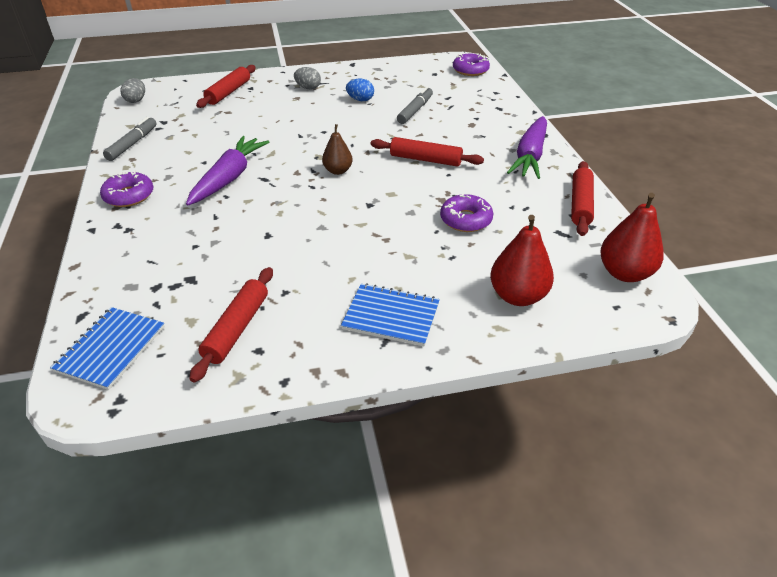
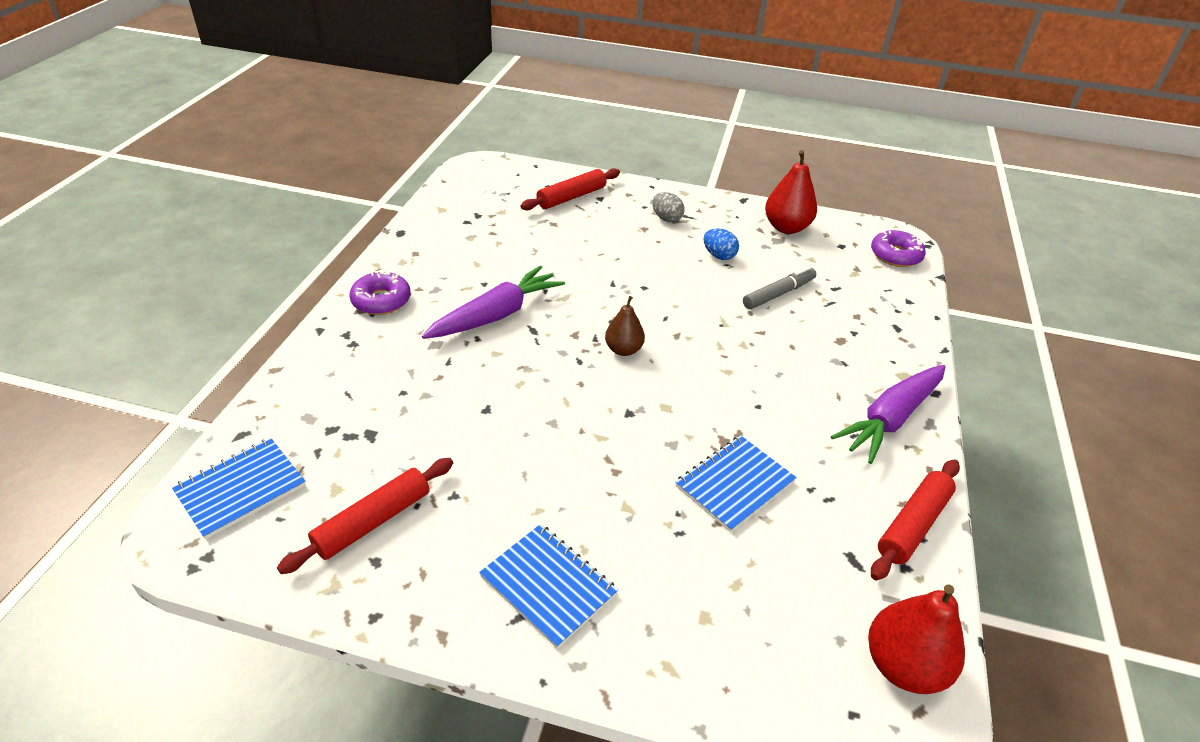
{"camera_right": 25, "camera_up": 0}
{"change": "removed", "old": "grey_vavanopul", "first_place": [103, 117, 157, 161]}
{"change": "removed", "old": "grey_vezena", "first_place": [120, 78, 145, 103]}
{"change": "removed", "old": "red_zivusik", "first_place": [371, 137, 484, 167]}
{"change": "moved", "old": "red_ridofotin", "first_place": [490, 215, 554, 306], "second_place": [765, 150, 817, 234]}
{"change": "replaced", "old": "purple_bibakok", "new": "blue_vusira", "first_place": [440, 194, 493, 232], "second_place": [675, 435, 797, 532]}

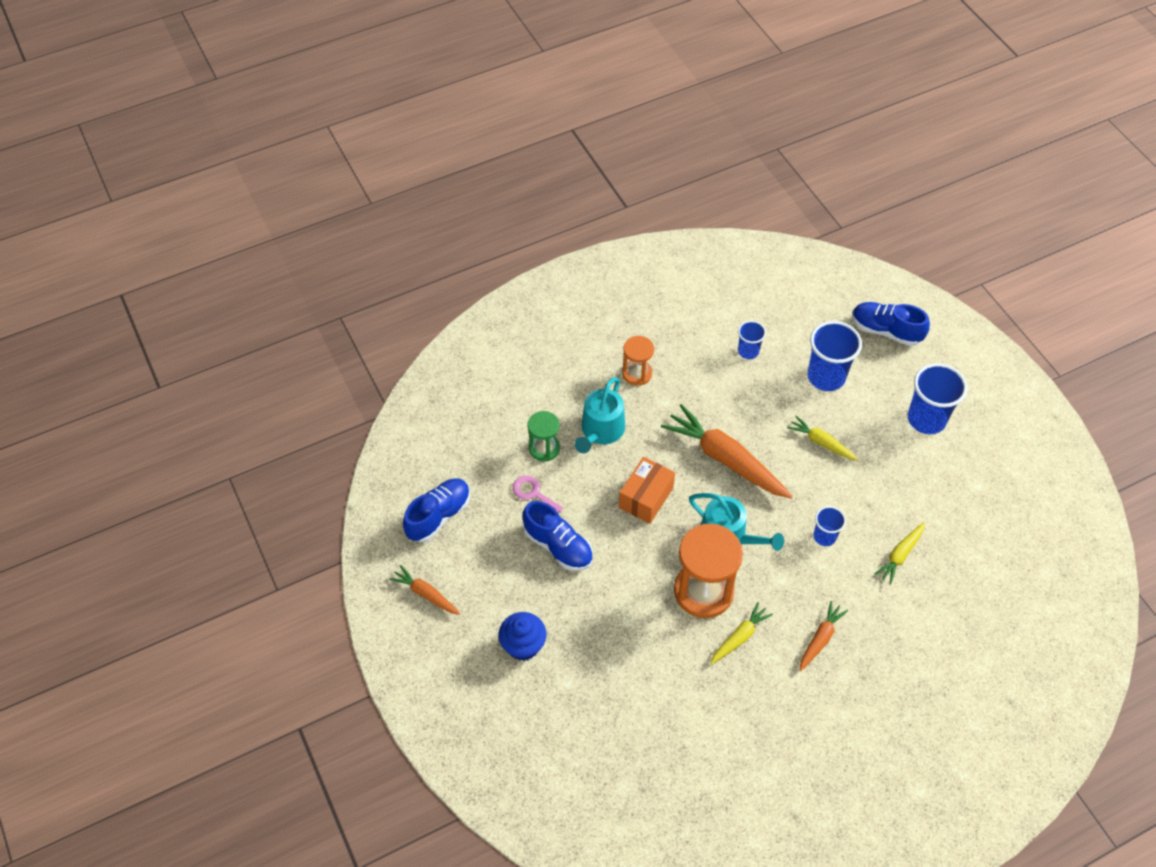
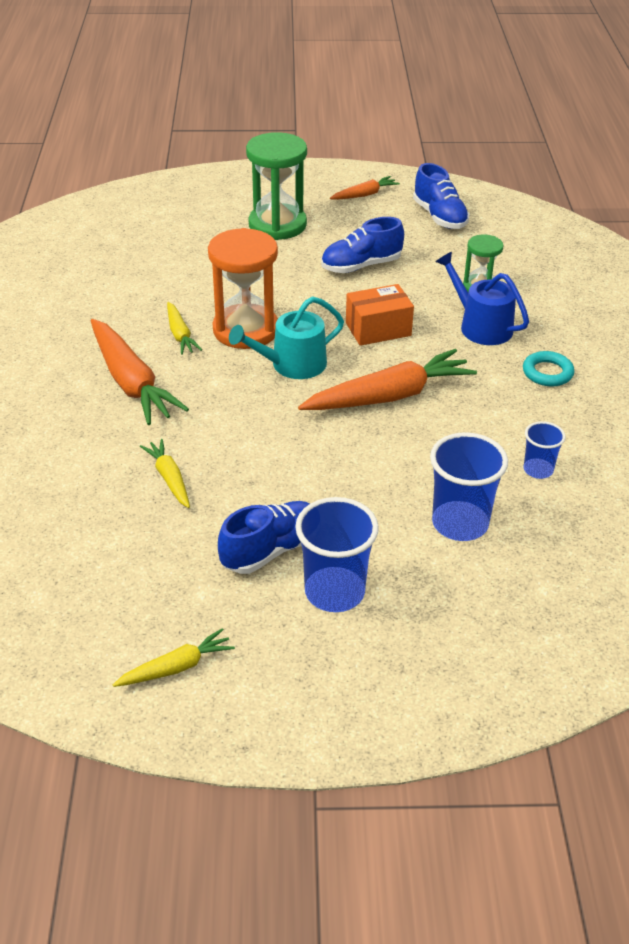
{"camera_right": 115, "camera_up": -15}
{"change": "removed", "old": "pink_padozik", "first_place": [512, 476, 563, 512]}
{"change": "removed", "old": "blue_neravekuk", "first_place": [814, 506, 846, 546]}
{"change": "moved", "old": "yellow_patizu", "first_place": [787, 416, 859, 461], "second_place": [113, 628, 235, 687]}
{"change": "moved", "old": "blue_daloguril", "first_place": [852, 302, 930, 346], "second_place": [218, 501, 310, 574]}
{"change": "replaced", "old": "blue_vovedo", "new": "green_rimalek", "first_place": [499, 612, 547, 661], "second_place": [246, 132, 307, 240]}
{"change": "replaced", "old": "orange_rimalek", "new": "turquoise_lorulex", "first_place": [622, 336, 654, 386], "second_place": [523, 351, 574, 387]}
{"change": "recoloured", "old": "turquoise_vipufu", "new": "blue_vipufu", "first_place": [575, 377, 625, 453], "second_place": [435, 252, 529, 345]}
{"change": "turned", "old": "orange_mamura", "first_place": [619, 457, 675, 524], "second_place": [346, 284, 414, 346], "degrees": -75}
{"change": "resized", "old": "orange_patizu", "first_place": [799, 601, 848, 671], "second_place": [91, 319, 189, 425], "factor": 1.92}

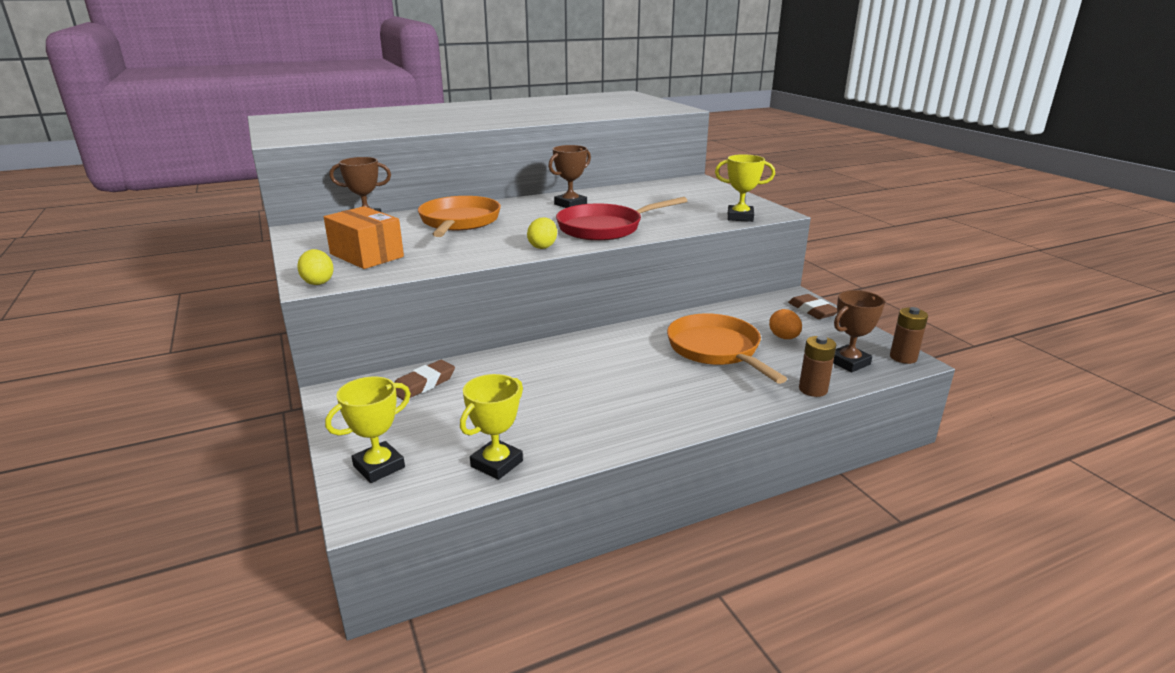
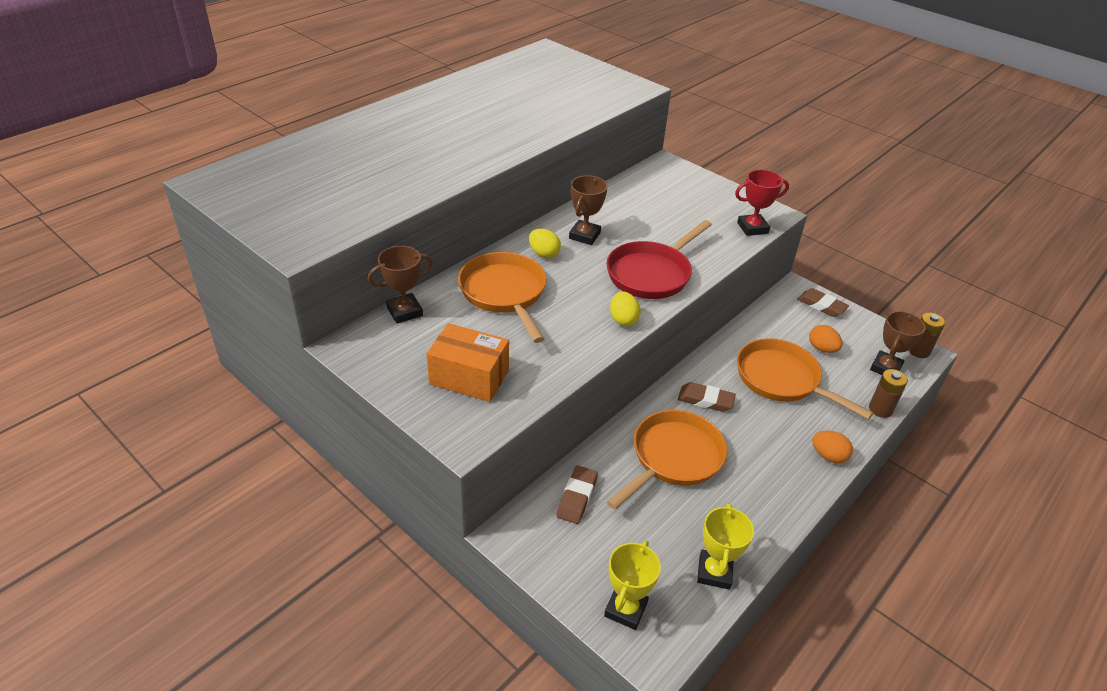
{"camera_right": -25, "camera_up": 15}
{"change": "added", "new": "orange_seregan", "second_place": [607, 410, 727, 510]}
{"change": "added", "new": "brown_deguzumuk", "second_place": [678, 382, 736, 412]}
{"change": "added", "new": "orange_vezena", "second_place": [812, 431, 853, 463]}
{"change": "moved", "old": "yellow_vezena", "first_place": [297, 249, 334, 285], "second_place": [529, 229, 561, 258]}
{"change": "recoloured", "old": "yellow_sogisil", "new": "red_sogisil", "first_place": [715, 154, 775, 222], "second_place": [735, 169, 789, 236]}

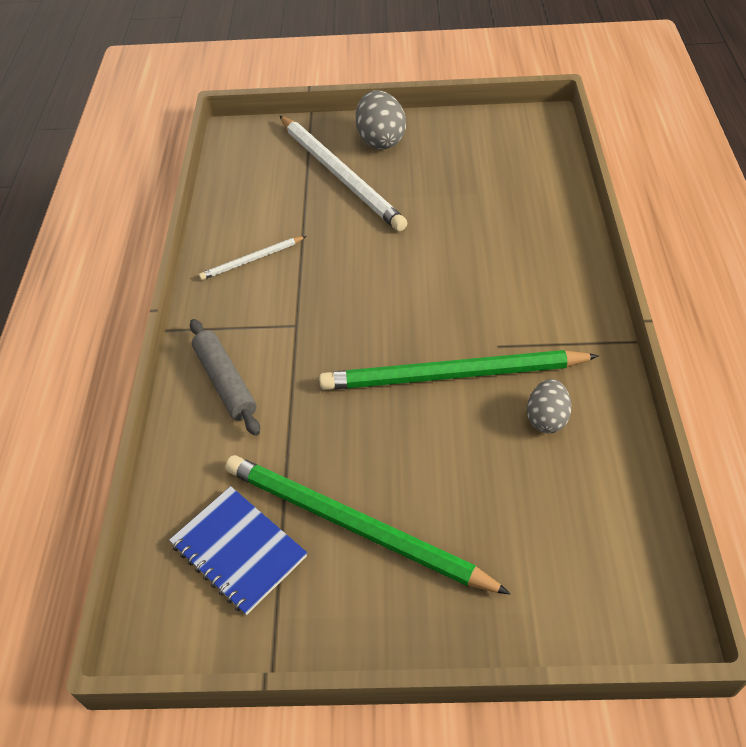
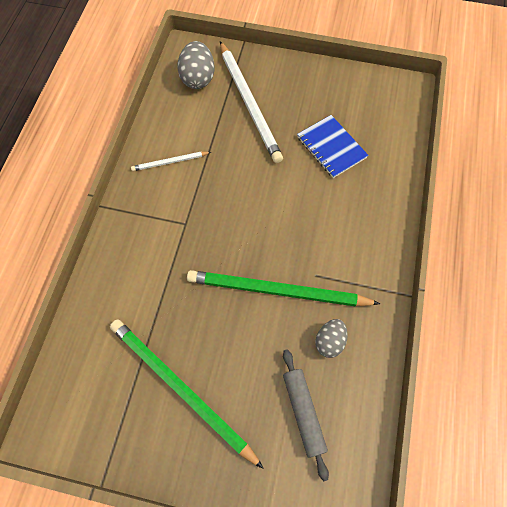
{"camera_right": 10, "camera_up": 15}
{"change": "moved", "old": "blue_vusira", "first_place": [169, 486, 307, 615], "second_place": [297, 115, 368, 178]}
{"change": "moved", "old": "grey_zivusik", "first_place": [190, 319, 260, 436], "second_place": [283, 349, 329, 481]}
{"change": "moved", "old": "grey_vezena", "first_place": [355, 90, 406, 149], "second_place": [177, 41, 215, 89]}

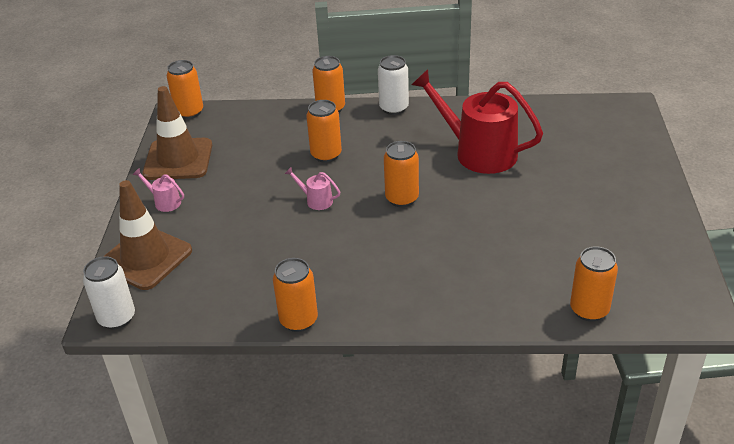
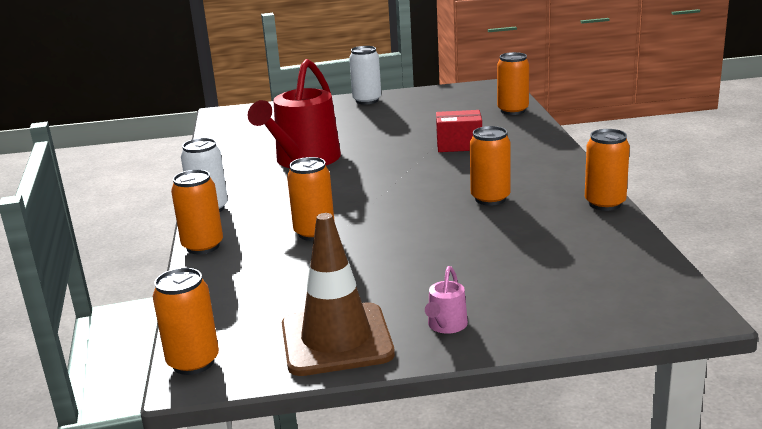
{"camera_right": -100, "camera_up": -15}
{"change": "removed", "old": "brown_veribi", "first_place": [104, 180, 192, 290]}
{"change": "removed", "old": "pink_vipufu", "first_place": [285, 167, 340, 210]}
{"change": "added", "new": "red_mamura", "second_place": [436, 110, 482, 152]}
{"change": "moved", "old": "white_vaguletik", "first_place": [83, 256, 135, 329], "second_place": [349, 46, 381, 105]}
{"change": "moved", "old": "orange_vaguletik", "first_place": [384, 141, 419, 207], "second_place": [470, 126, 510, 206]}

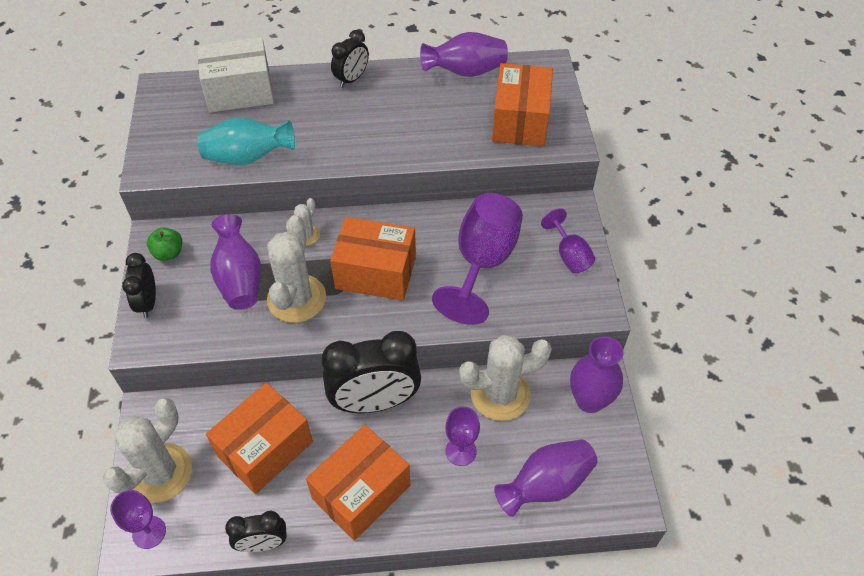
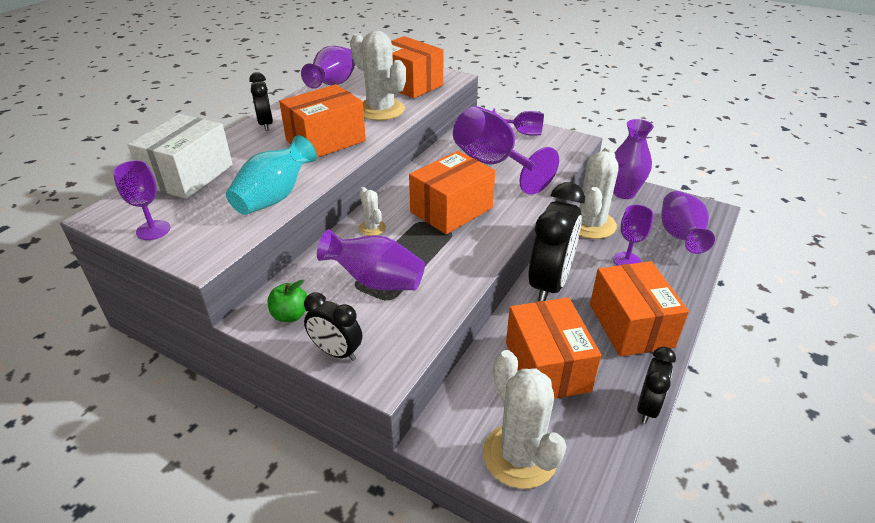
{"camera_right": -55, "camera_up": -15}
{"change": "added", "new": "orange_mamura", "second_place": [279, 84, 366, 158]}
{"change": "moved", "old": "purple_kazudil", "first_place": [110, 490, 166, 549], "second_place": [113, 160, 170, 240]}
{"change": "moved", "old": "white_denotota", "first_place": [267, 215, 326, 323], "second_place": [350, 30, 406, 121]}

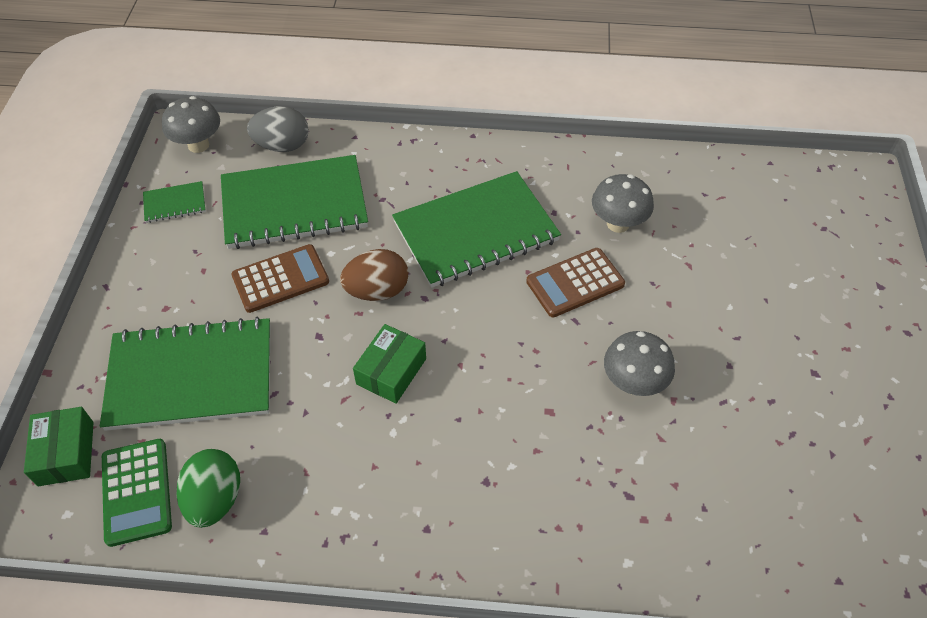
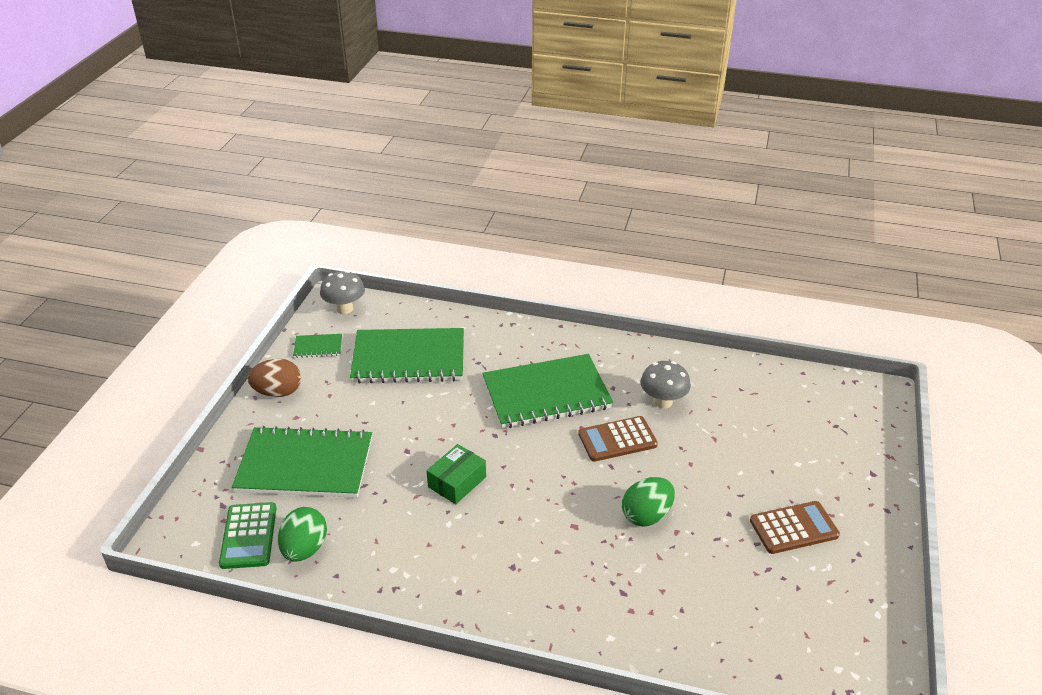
{"camera_right": 10, "camera_up": -15}
{"change": "removed", "old": "green_mamura", "first_place": [24, 407, 94, 486]}
{"change": "removed", "old": "grey_vezena", "first_place": [247, 106, 309, 152]}
{"change": "moved", "old": "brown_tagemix", "first_place": [231, 244, 329, 313], "second_place": [750, 501, 840, 554]}
{"change": "moved", "old": "brown_vezena", "first_place": [340, 249, 409, 301], "second_place": [248, 359, 301, 397]}
{"change": "replaced", "old": "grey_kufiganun", "new": "green_vezena", "first_place": [604, 331, 675, 396], "second_place": [622, 477, 675, 527]}

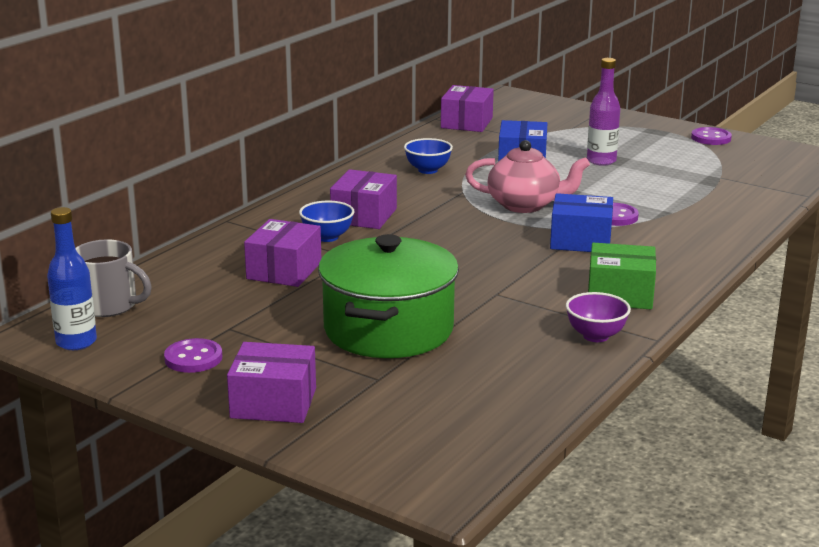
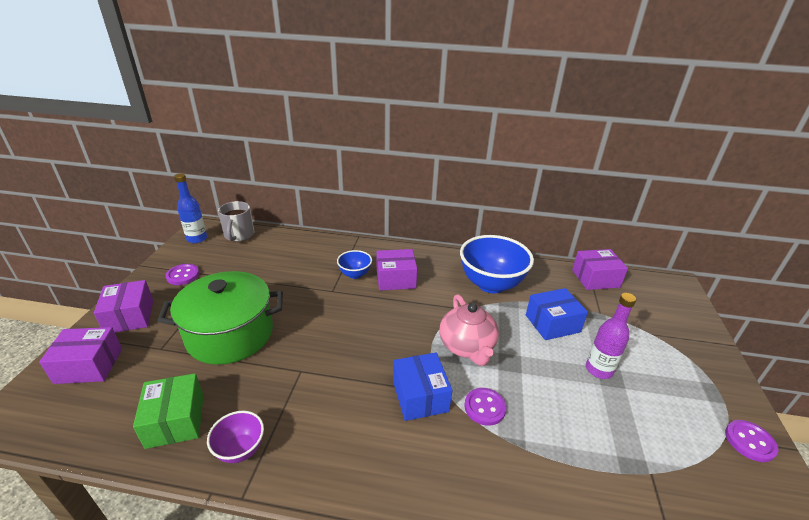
{"camera_right": 65, "camera_up": 10}
{"change": "moved", "old": "purple_mamura", "first_place": [244, 219, 321, 287], "second_place": [39, 327, 122, 384]}
{"change": "moved", "old": "green_mamura", "first_place": [588, 243, 656, 309], "second_place": [133, 373, 204, 449]}
{"change": "resized", "old": "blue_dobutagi", "first_place": [404, 138, 453, 174], "second_place": [460, 235, 534, 293], "factor": 2.0}

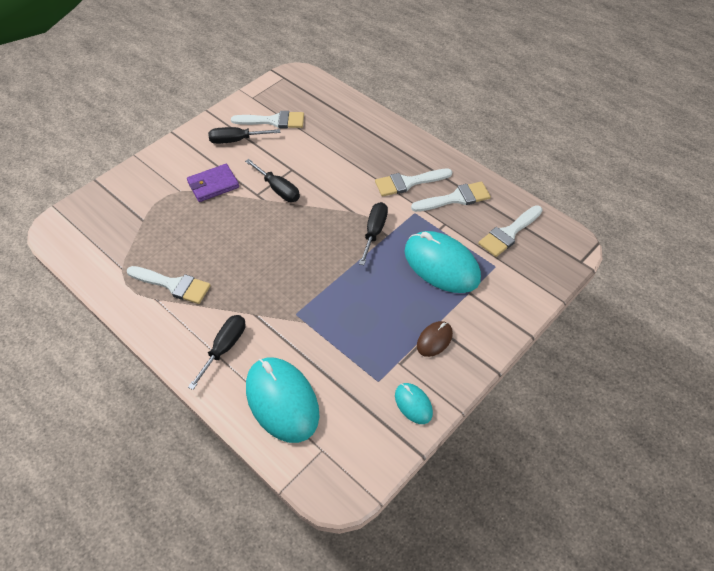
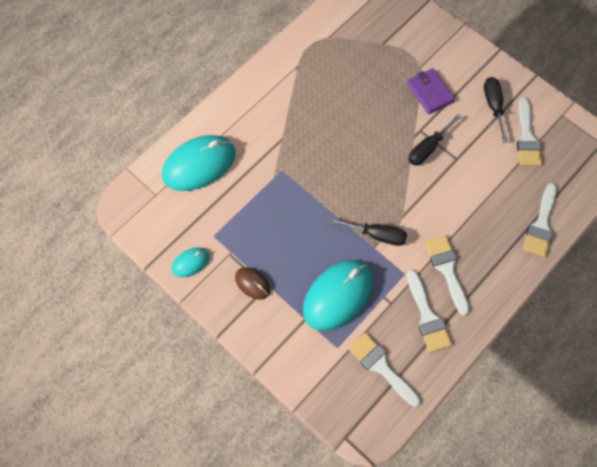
{"camera_right": 90, "camera_up": 15}
{"change": "removed", "old": "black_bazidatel", "first_place": [188, 315, 246, 390]}
{"change": "moved", "old": "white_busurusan", "first_place": [127, 266, 211, 304], "second_place": [523, 183, 557, 257]}

